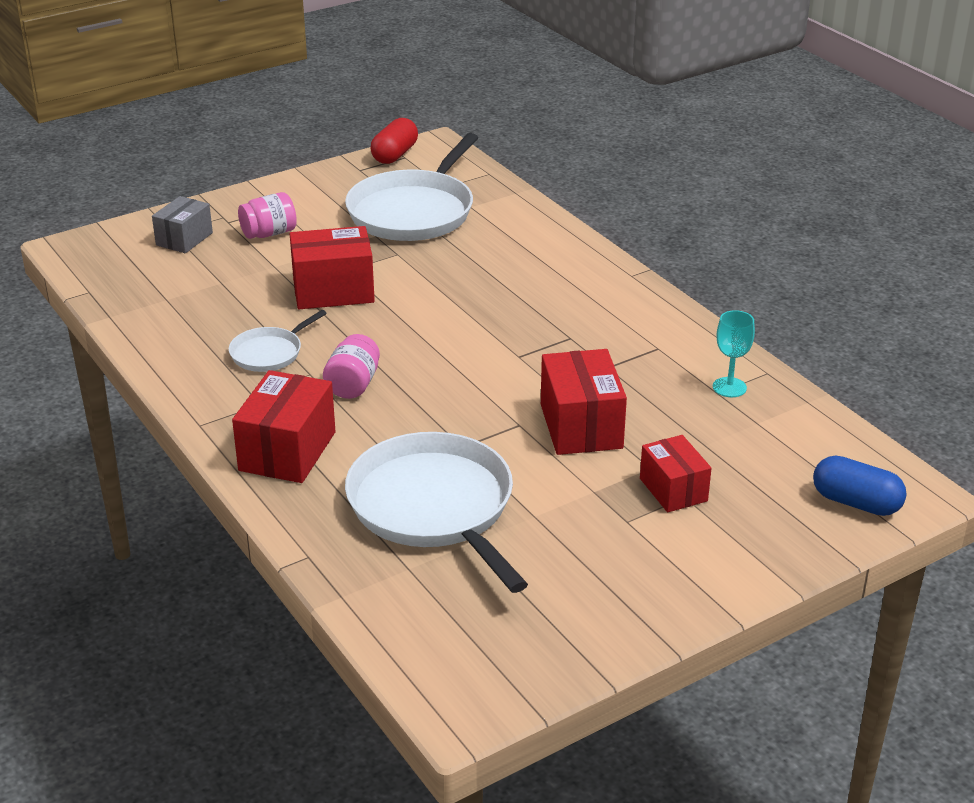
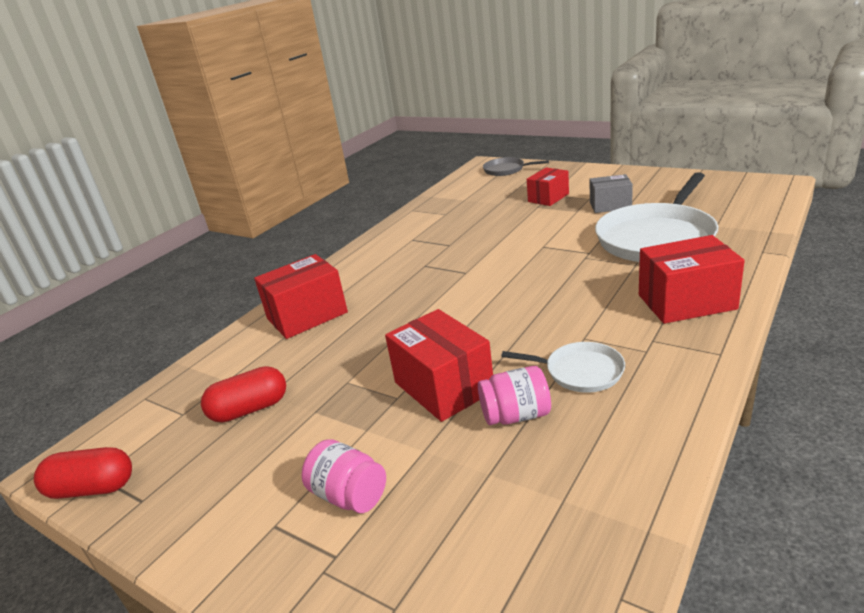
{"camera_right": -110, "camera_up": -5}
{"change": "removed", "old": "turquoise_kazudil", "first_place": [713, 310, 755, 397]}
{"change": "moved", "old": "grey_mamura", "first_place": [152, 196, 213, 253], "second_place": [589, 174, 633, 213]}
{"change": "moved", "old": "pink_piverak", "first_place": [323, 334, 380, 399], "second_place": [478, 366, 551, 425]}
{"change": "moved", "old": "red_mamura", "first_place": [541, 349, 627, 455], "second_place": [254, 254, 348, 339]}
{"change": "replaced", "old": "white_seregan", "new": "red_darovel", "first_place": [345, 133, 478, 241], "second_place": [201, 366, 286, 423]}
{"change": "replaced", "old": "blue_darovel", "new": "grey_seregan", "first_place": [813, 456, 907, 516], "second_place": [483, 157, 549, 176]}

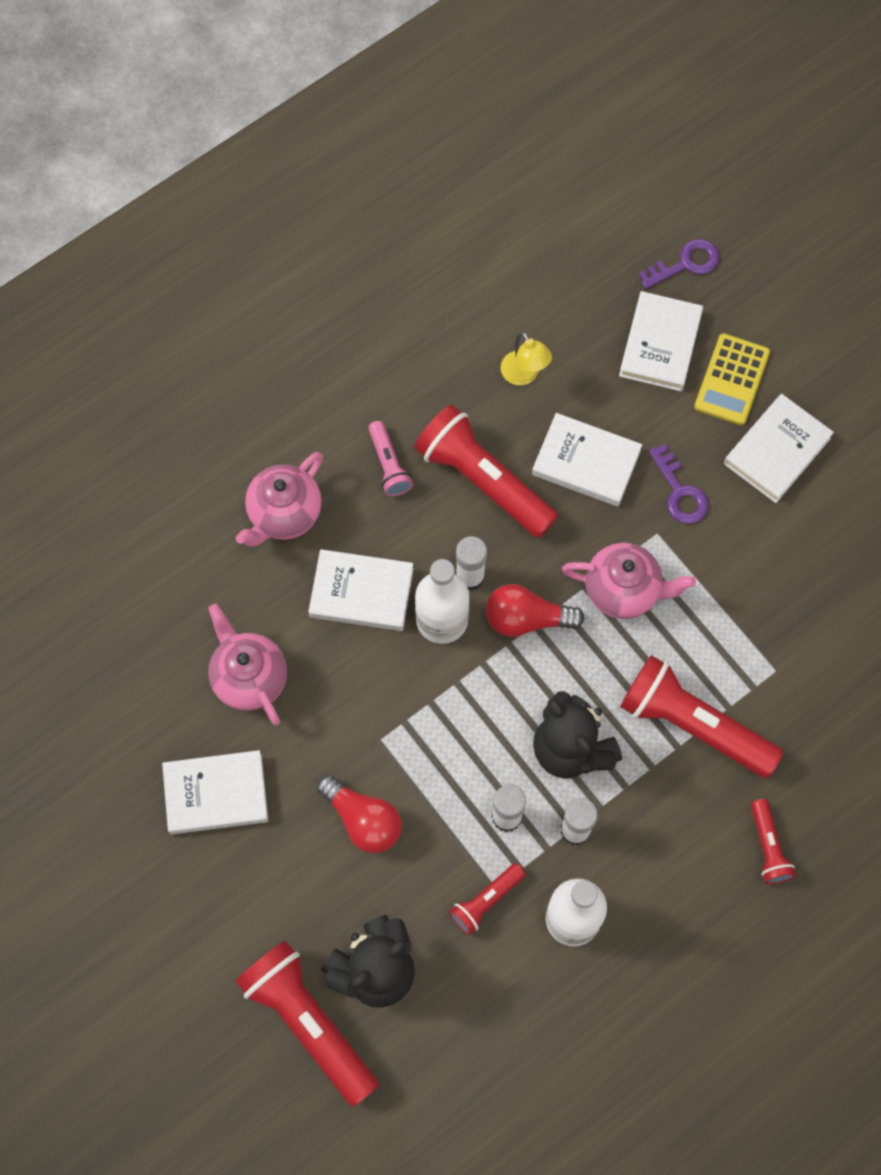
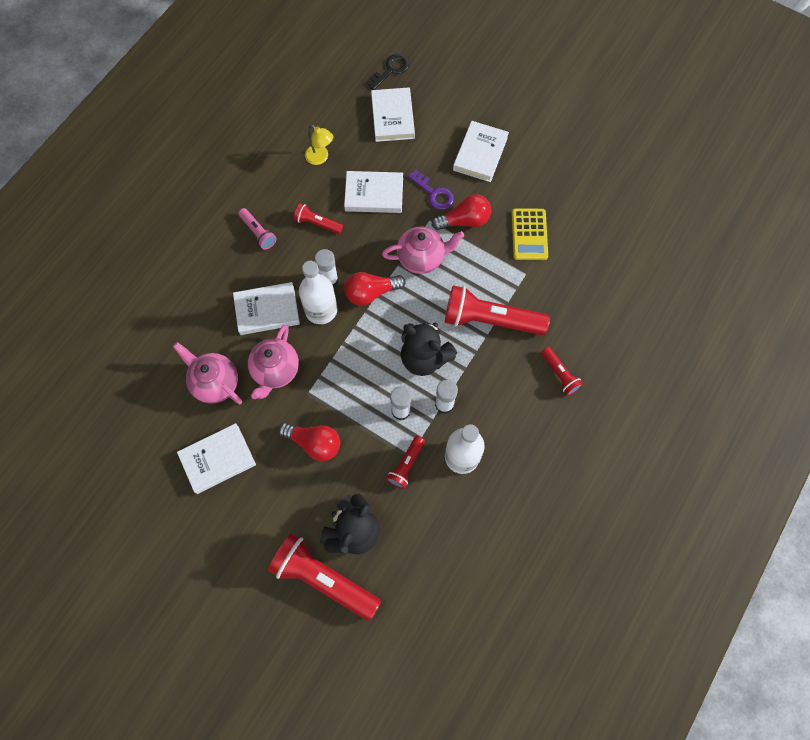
{"camera_right": -20, "camera_up": 0}
{"change": "added", "new": "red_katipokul", "second_place": [432, 194, 491, 230]}
{"change": "moved", "old": "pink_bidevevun", "first_place": [236, 452, 323, 547], "second_place": [248, 325, 299, 399]}
{"change": "moved", "old": "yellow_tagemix", "first_place": [694, 333, 770, 425], "second_place": [512, 208, 548, 260]}
{"change": "recoloured", "old": "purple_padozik", "new": "black_padozik", "first_place": [639, 239, 720, 289], "second_place": [366, 54, 409, 90]}
{"change": "resized", "old": "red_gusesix", "first_place": [414, 405, 558, 538], "second_place": [294, 203, 343, 234], "factor": 0.5}

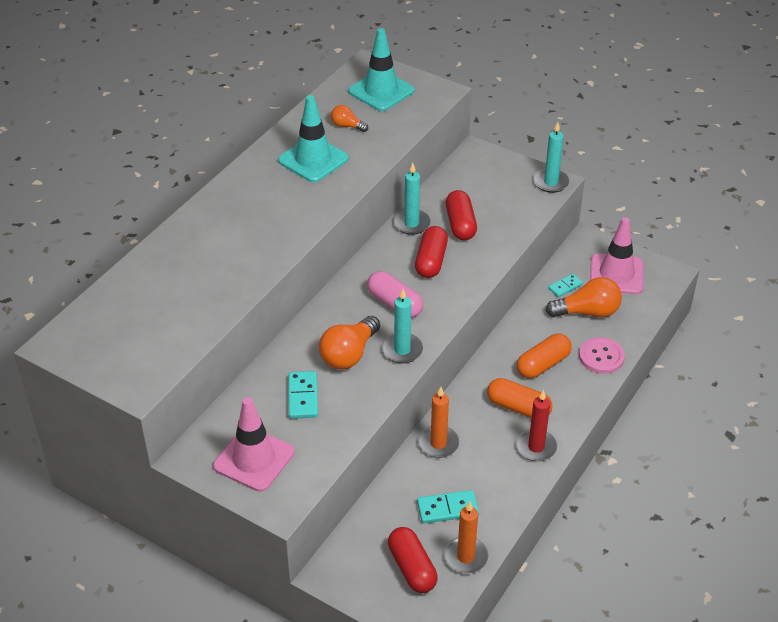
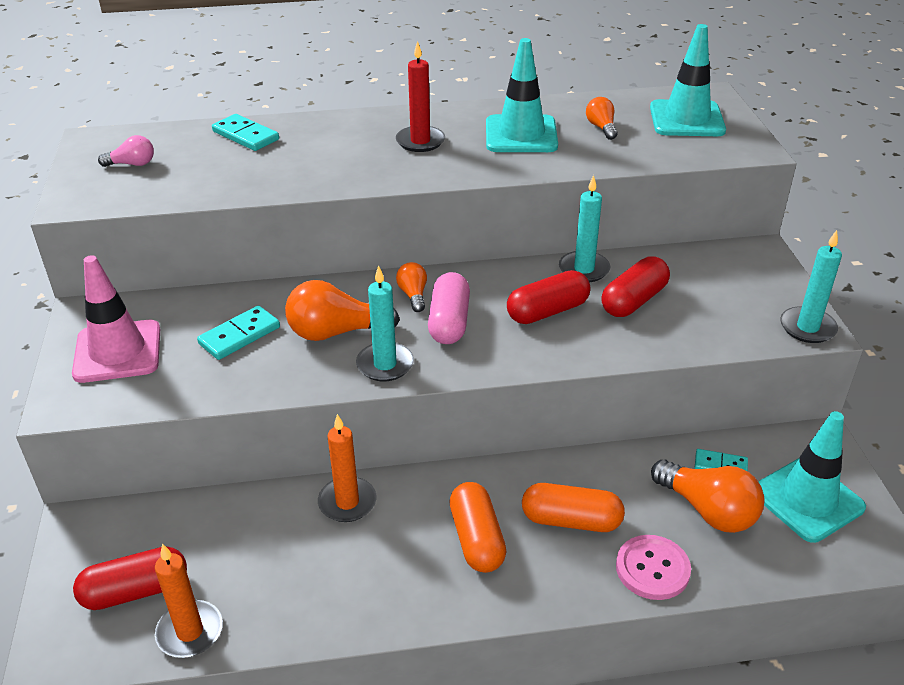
{"camera_right": 50, "camera_up": -5}
{"change": "added", "new": "pink_katipokul", "second_place": [98, 135, 154, 167]}
{"change": "added", "new": "orange_katipokul", "second_place": [396, 262, 427, 312]}
{"change": "moved", "old": "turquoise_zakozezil", "first_place": [417, 490, 479, 524], "second_place": [212, 114, 279, 151]}
{"change": "moved", "old": "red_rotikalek", "first_place": [516, 390, 557, 461], "second_place": [396, 41, 445, 152]}
{"change": "recoloured", "old": "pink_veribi", "new": "turquoise_veribi", "first_place": [590, 217, 643, 294], "second_place": [758, 411, 866, 543]}
{"change": "turned", "old": "red_darovel", "first_place": [388, 527, 438, 593], "second_place": [73, 547, 187, 610], "degrees": 45}

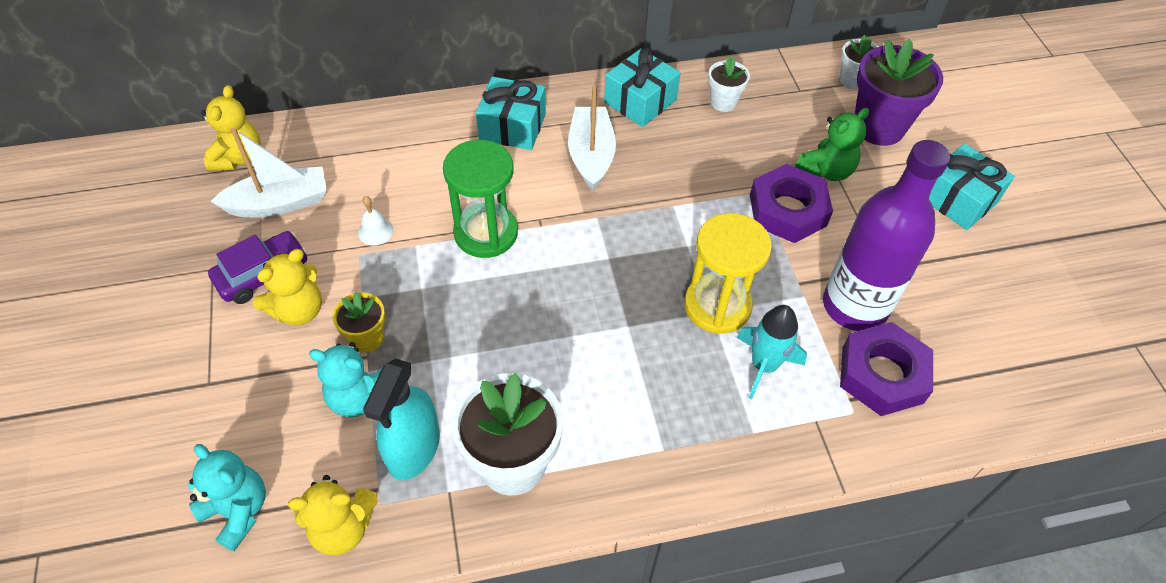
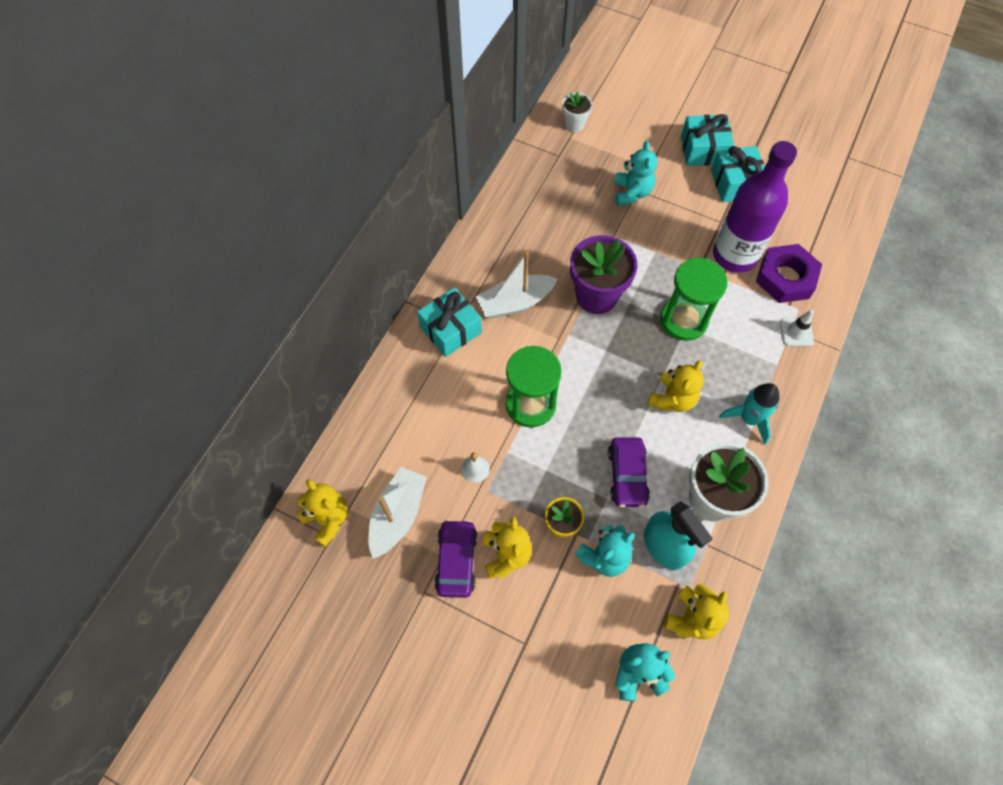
{"camera_right": -50, "camera_up": 10}
{"change": "removed", "old": "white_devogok", "first_place": [708, 57, 750, 112]}
{"change": "removed", "old": "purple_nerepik", "first_place": [750, 164, 833, 243]}
{"change": "added", "new": "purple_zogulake", "second_place": [608, 437, 650, 507]}
{"change": "added", "new": "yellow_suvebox", "second_place": [648, 360, 704, 412]}
{"change": "added", "new": "white_veribi", "second_place": [780, 310, 814, 346]}
{"change": "moved", "old": "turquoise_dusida", "first_place": [604, 48, 681, 127], "second_place": [711, 146, 765, 202]}
{"change": "moved", "old": "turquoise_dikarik", "first_place": [736, 305, 807, 400], "second_place": [719, 383, 780, 445]}
{"change": "moved", "old": "purple_devogok", "first_place": [855, 39, 943, 146], "second_place": [570, 235, 637, 314]}
{"change": "recoloured", "old": "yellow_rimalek", "new": "green_rimalek", "first_place": [684, 213, 772, 334], "second_place": [660, 258, 728, 341]}
{"change": "recoloured", "old": "green_suvebox", "new": "turquoise_suvebox", "first_place": [795, 108, 869, 181], "second_place": [614, 141, 657, 206]}
{"change": "turned", "old": "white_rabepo", "first_place": [568, 86, 616, 191], "second_place": [476, 252, 558, 319], "degrees": -60}

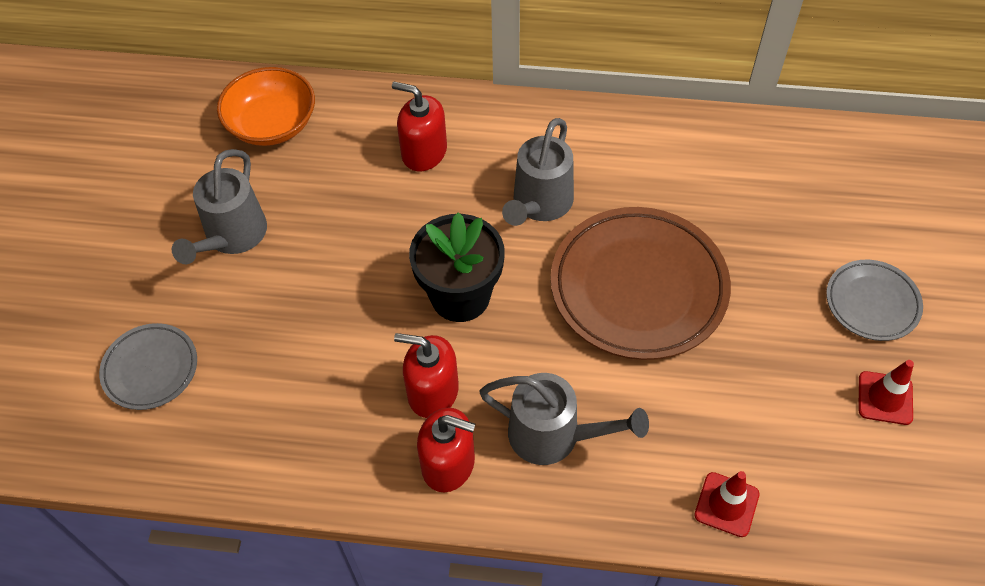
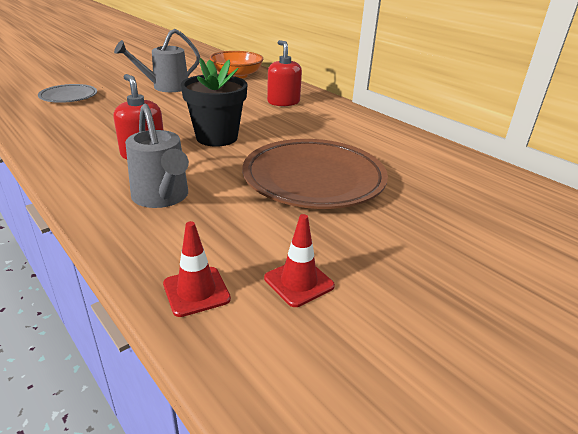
{"camera_right": 40, "camera_up": -25}
{"change": "removed", "old": "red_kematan", "first_place": [417, 407, 475, 492]}
{"change": "removed", "old": "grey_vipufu", "first_place": [502, 118, 574, 226]}
{"change": "removed", "old": "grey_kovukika", "first_place": [826, 260, 923, 341]}
{"change": "moved", "old": "red_veribi", "first_place": [859, 360, 914, 425], "second_place": [264, 214, 335, 307]}

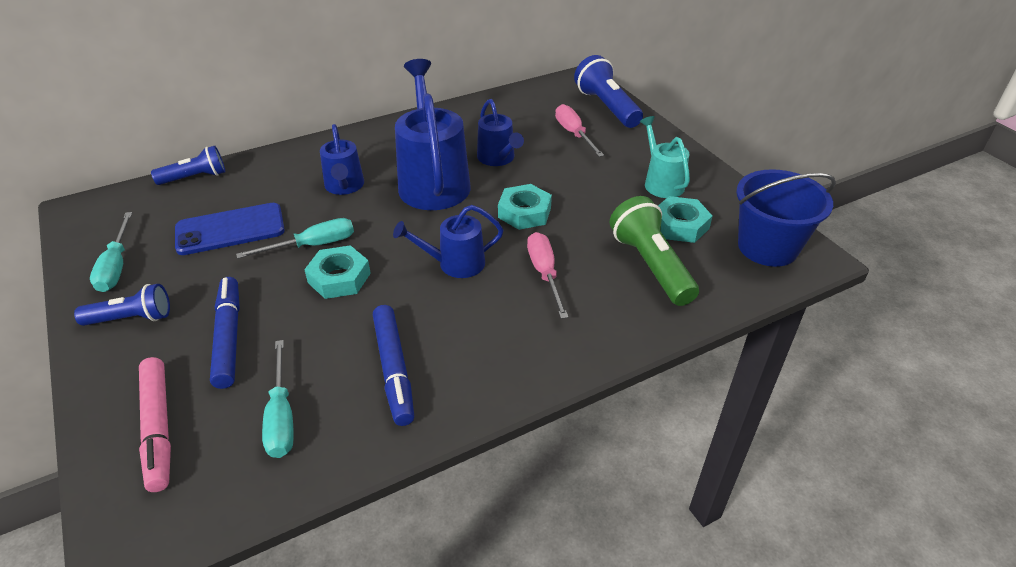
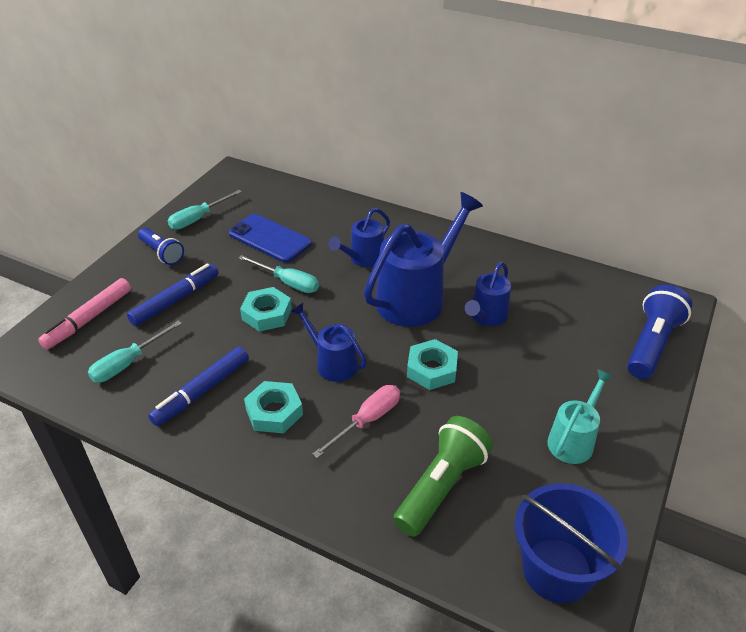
{"camera_right": 55, "camera_up": 0}
{"change": "removed", "old": "blue_gusesix", "first_place": [151, 146, 225, 185]}
{"change": "removed", "old": "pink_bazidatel", "first_place": [555, 104, 604, 157]}
{"change": "moved", "old": "turquoise_nerepik", "first_place": [658, 196, 713, 243], "second_place": [244, 381, 303, 433]}

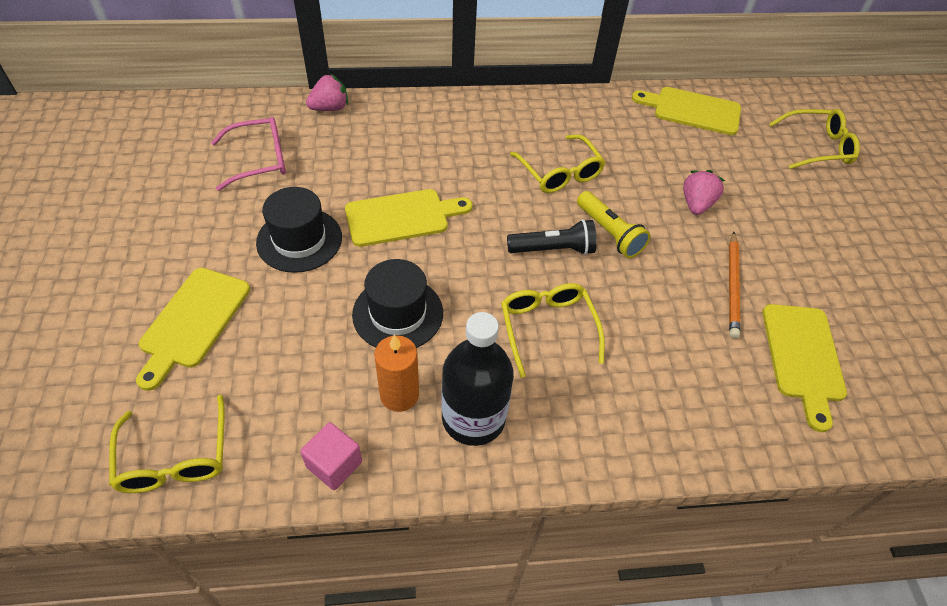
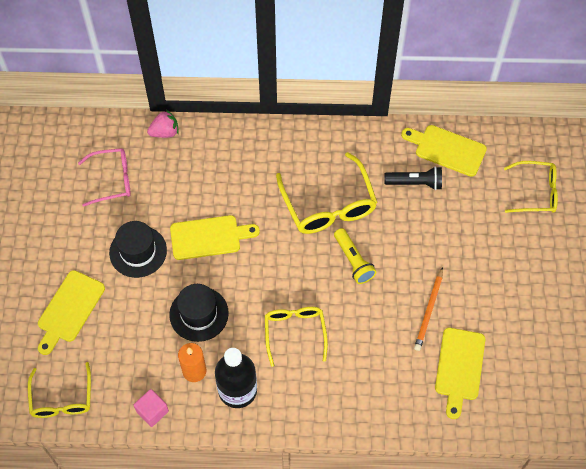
{"camera_right": 10, "camera_up": 10}
{"change": "removed", "old": "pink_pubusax", "first_place": [683, 170, 725, 215]}
{"change": "moved", "old": "black_gusesix", "first_place": [507, 219, 597, 255], "second_place": [384, 166, 442, 190]}
{"change": "resized", "old": "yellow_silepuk", "first_place": [510, 134, 605, 193], "second_place": [276, 152, 378, 234], "factor": 1.53}

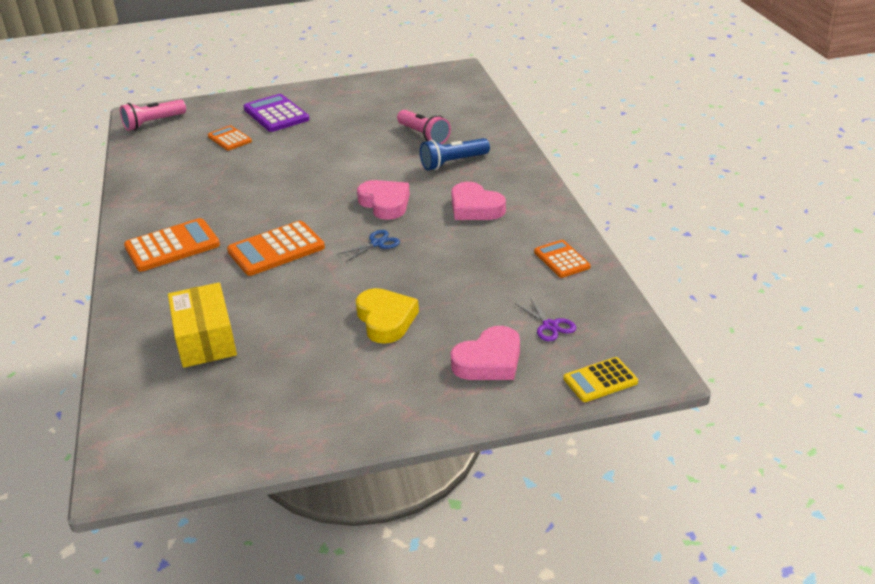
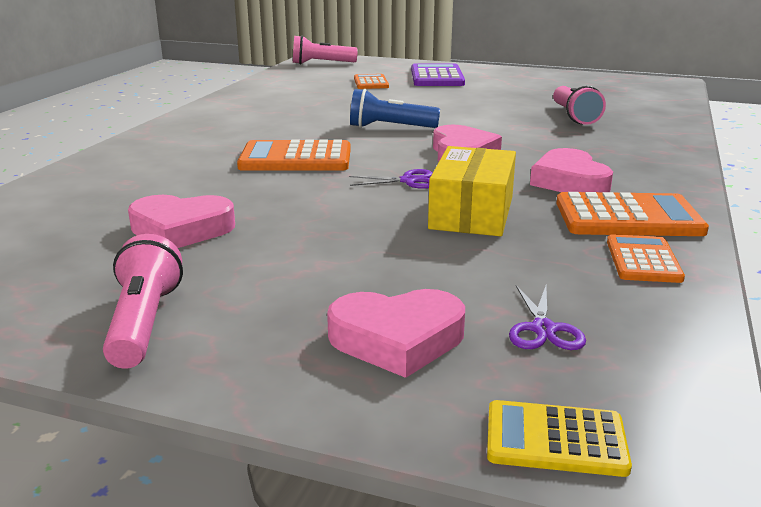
{"camera_right": 30, "camera_up": -10}
{"change": "removed", "old": "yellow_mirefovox", "first_place": [356, 288, 419, 344]}
{"change": "added", "new": "pink_gusesix", "second_place": [103, 234, 183, 369]}
{"change": "added", "new": "pink_mirefovox", "second_place": [128, 195, 235, 248]}
{"change": "moved", "old": "orange_tagemix", "first_place": [124, 218, 220, 271], "second_place": [556, 192, 709, 236]}
{"change": "moved", "old": "yellow_mamura", "first_place": [168, 282, 237, 368], "second_place": [428, 146, 516, 236]}
{"change": "moved", "old": "blue_gusesix", "first_place": [420, 138, 490, 170], "second_place": [350, 89, 440, 128]}
{"change": "recoloured", "old": "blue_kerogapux", "new": "purple_kerogapux", "first_place": [336, 230, 400, 262], "second_place": [349, 169, 433, 189]}

